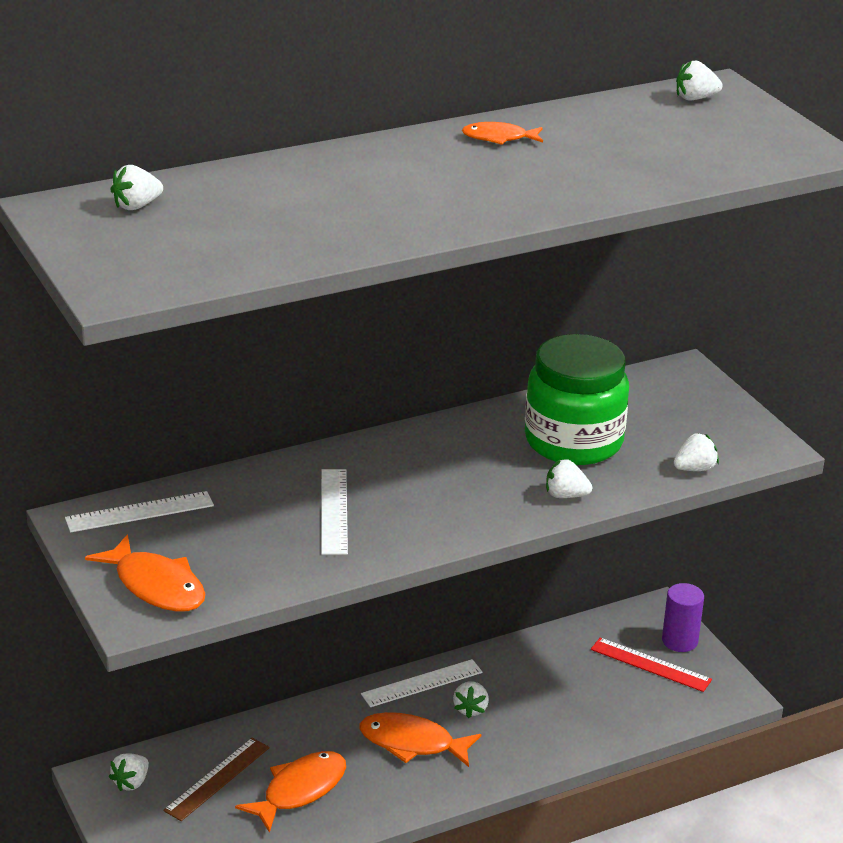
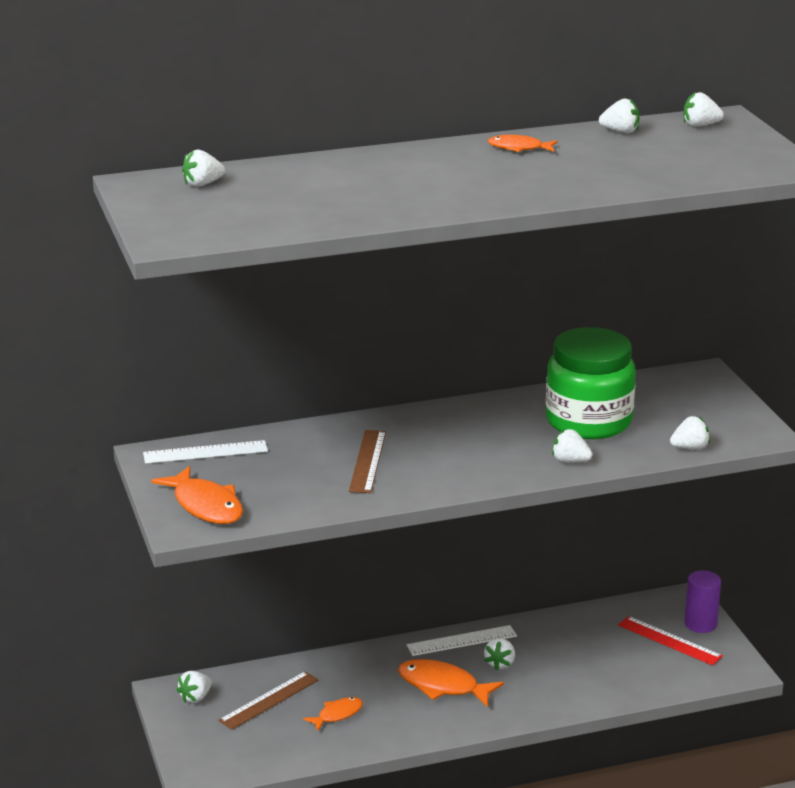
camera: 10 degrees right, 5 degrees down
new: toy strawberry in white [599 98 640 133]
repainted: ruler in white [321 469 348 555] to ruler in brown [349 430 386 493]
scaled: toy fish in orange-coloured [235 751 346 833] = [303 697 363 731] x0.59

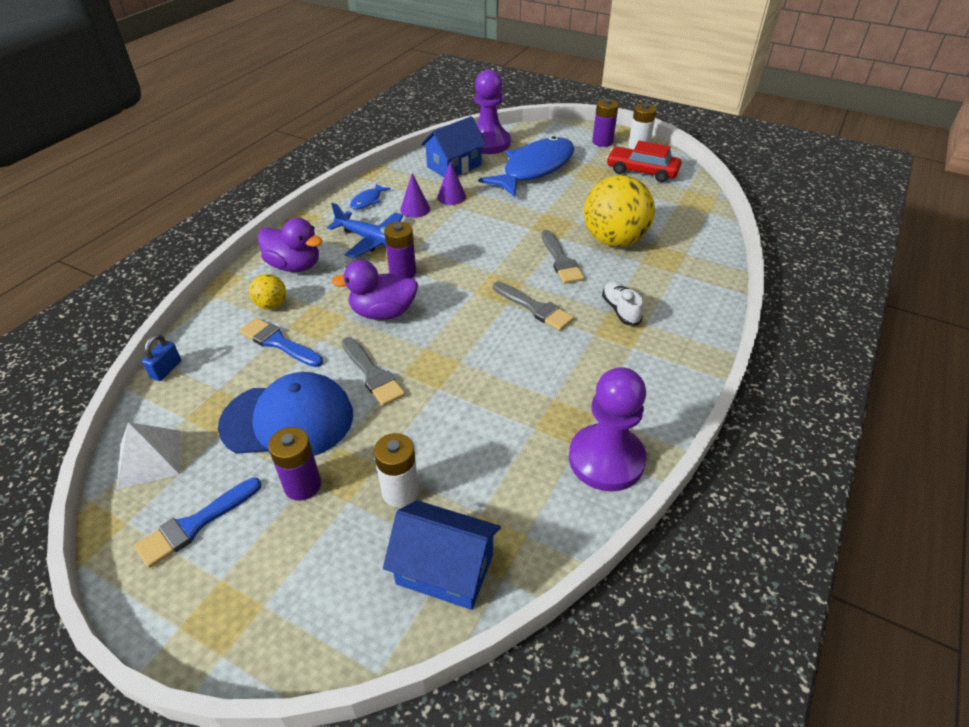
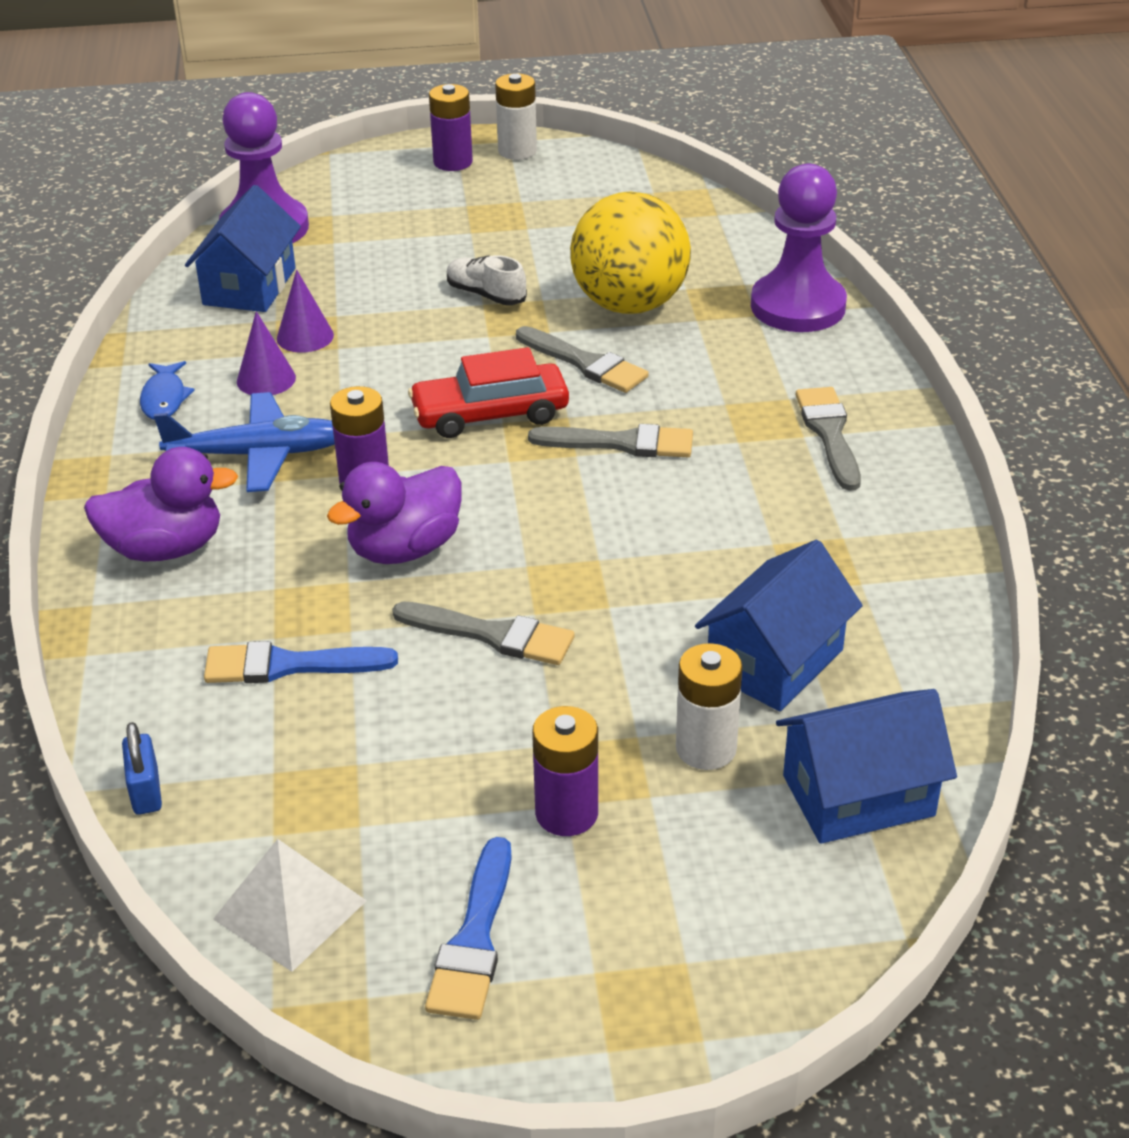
camera: 35 degrees left, 5 degrees down
gone: toy fish in blue [478 136 574 197]; play ball in golden [249 274 286 309]; peaked cap in blue [218 372 353 456]
new: paint brush in grey [795 387 861 491]; toy house in blue [695 540 863 711]
shifted: automobile in crimson [606 141 681 182] to [408 347 569 438]; lace-up shoe in white [602 281 643 326] to [447 255 527 305]; chess pawn in violet [569 367 647 491] to [751 164 847 332]

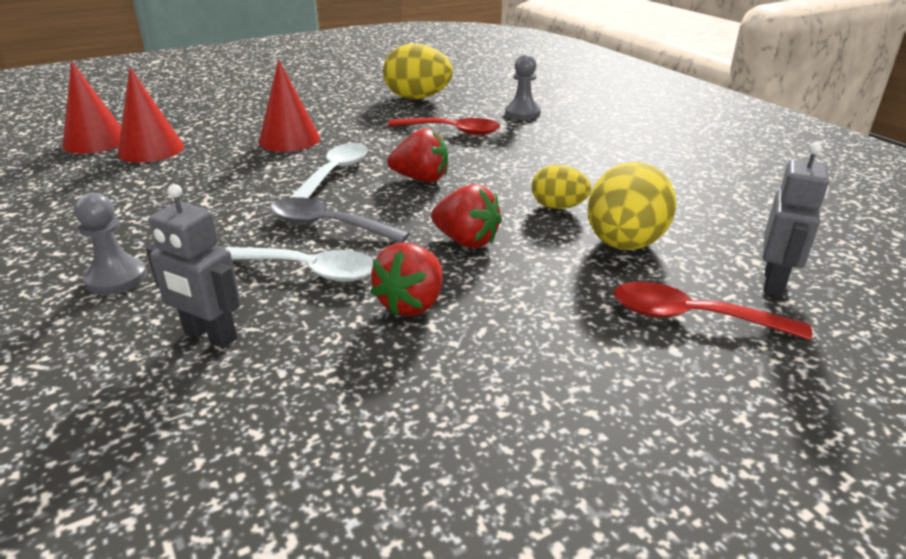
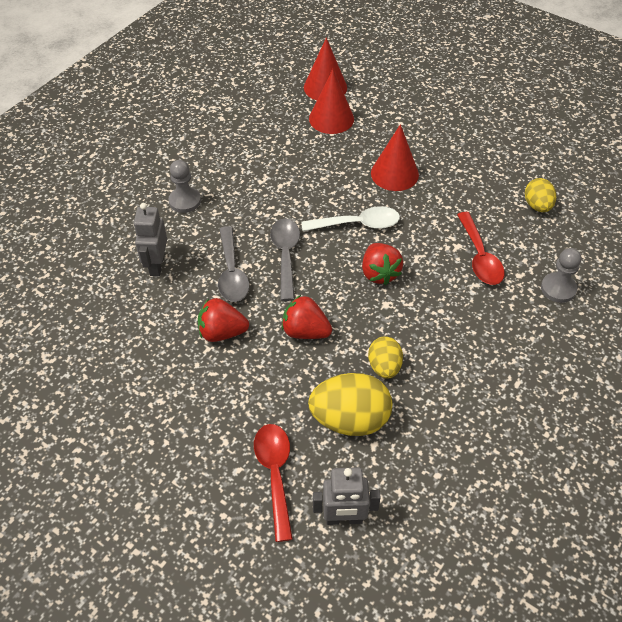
camera: 65 degrees right, 20 degrees up
repainted: spoon in white [225 247 374 282] to spoon in grey [218 226 249 302]
rotated: toy strawberry in crimson [431 184 502 248] = [282 295 332 339] 105 degrees clockwise
scaled: egg in golden [383 43 453 99] = [525 178 556 212] x0.58

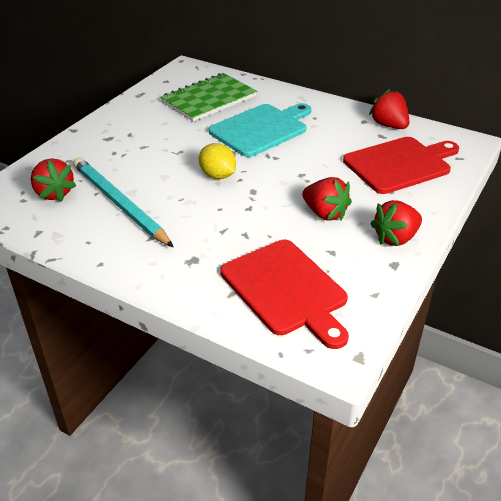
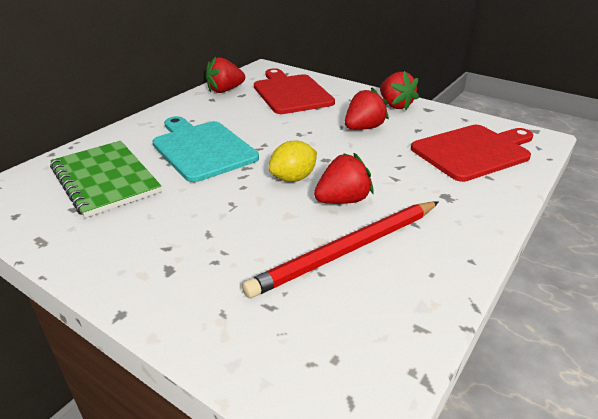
camera: 85 degrees left, 5 degrees down
shifted: toy strawberry in crimson [31 158 77 202] to [314 153 374 204]
repainted: pencil in teal [73 158 174 247] to pencil in crimson [242 201 439 298]

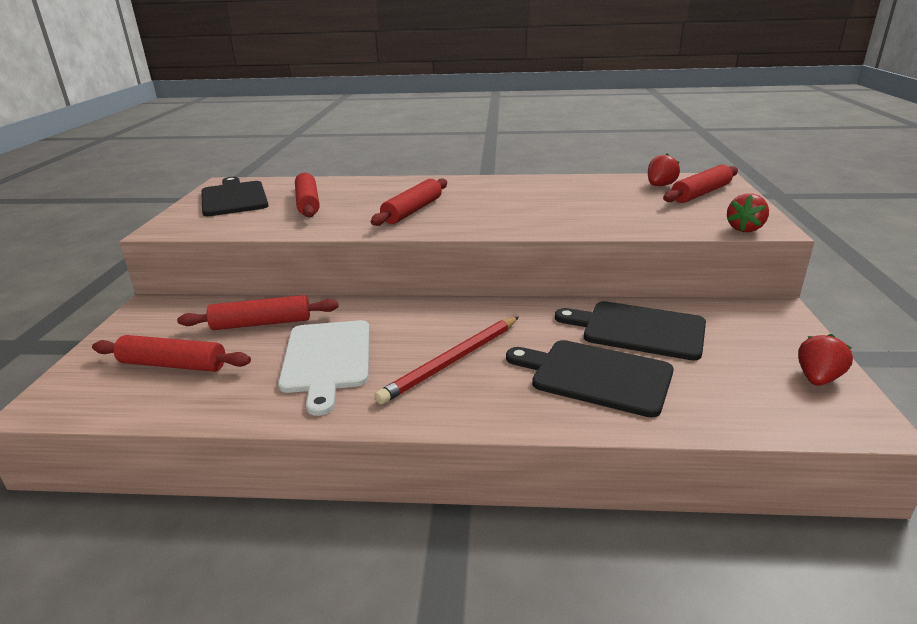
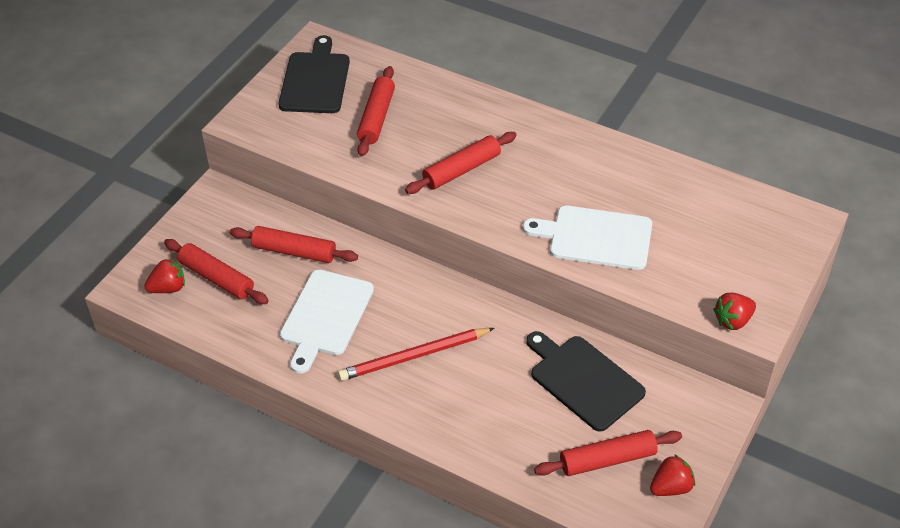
camera: 25 degrees right, 20 degrees up
gone: cutting board in black [506 340 674 418]
new: cutting board in white [523 205 652 270]
shifted: toy strawberry in crimson [648 154 680 186] to [144 258 185 293]; dough roller in crimson [663 165 738 203] to [534 430 682 476]

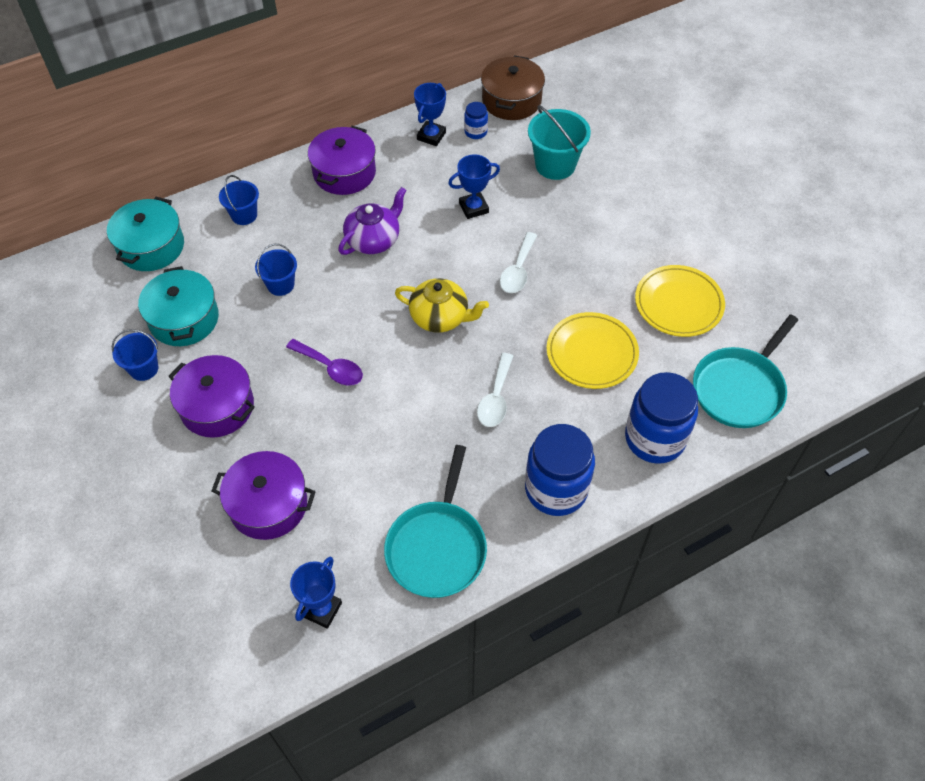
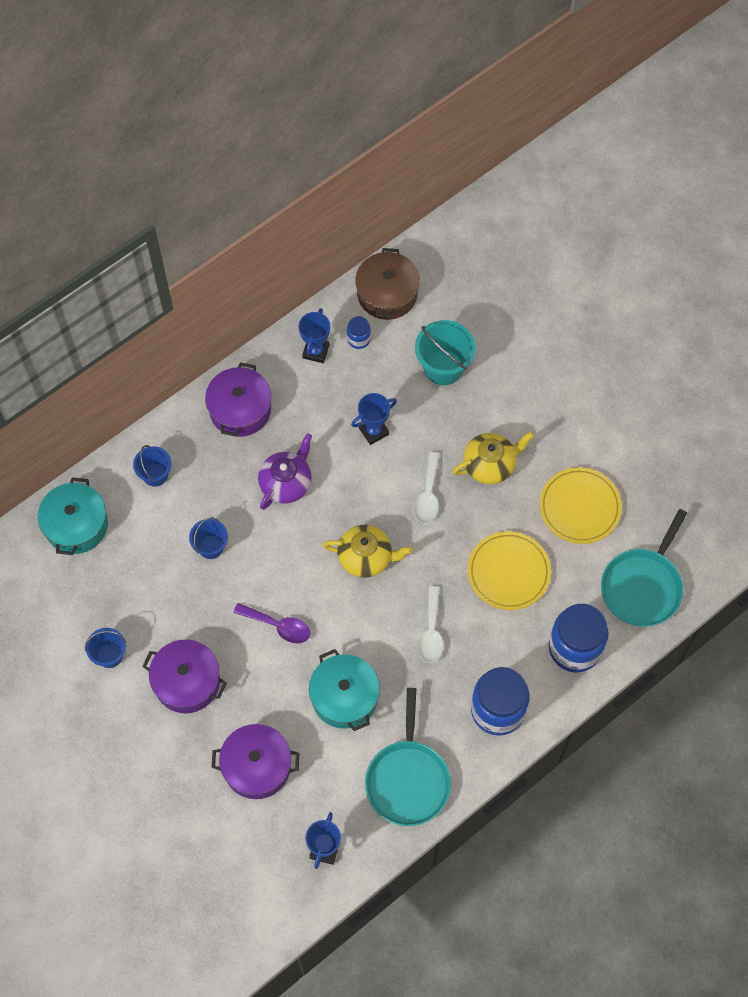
camera: 10 degrees left, 10 degrees up
new: china teapot in golden [452 432 534 484]
shifted: cooking pot in teal [138 266 219 346] to [309 649 380 731]

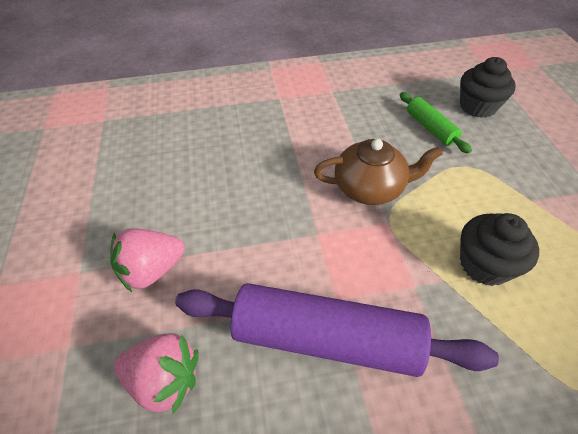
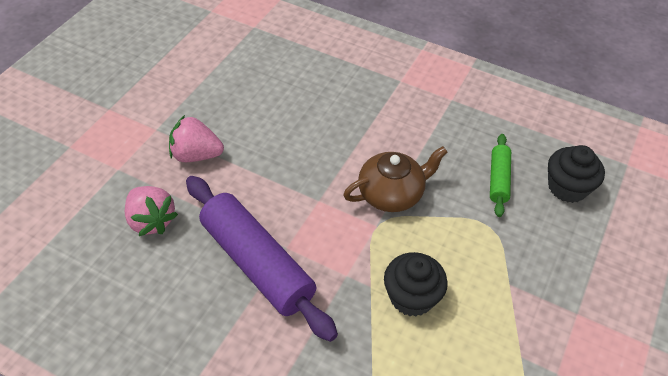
camera: 35 degrees right, 0 degrees up
rotated: china teapot in brown [314 139 443 205] = [343 146 447 212] 60 degrees counterclockwise

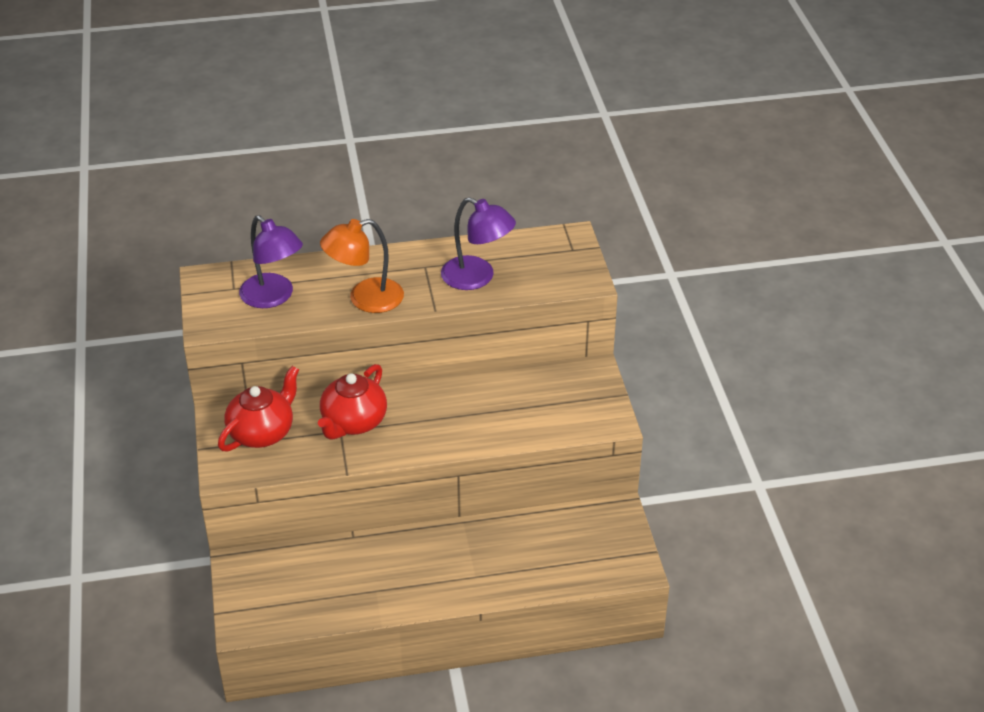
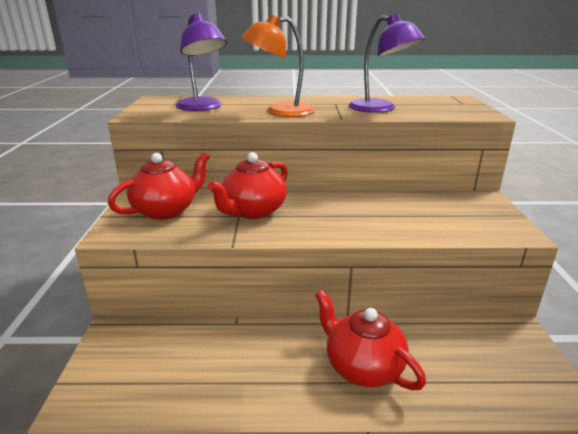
camera: 10 degrees right, 15 degrees down
new: china teapot in crimson [315 290 426 390]

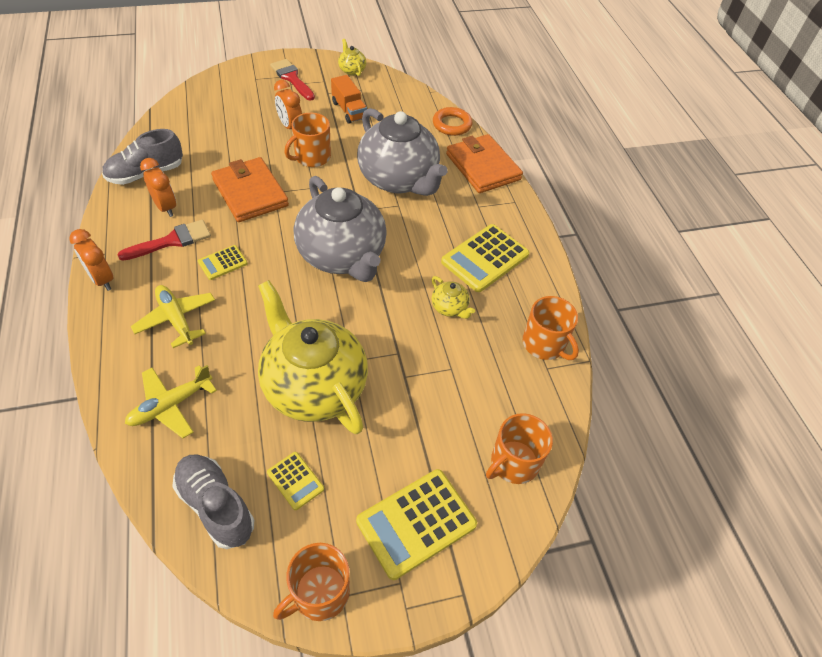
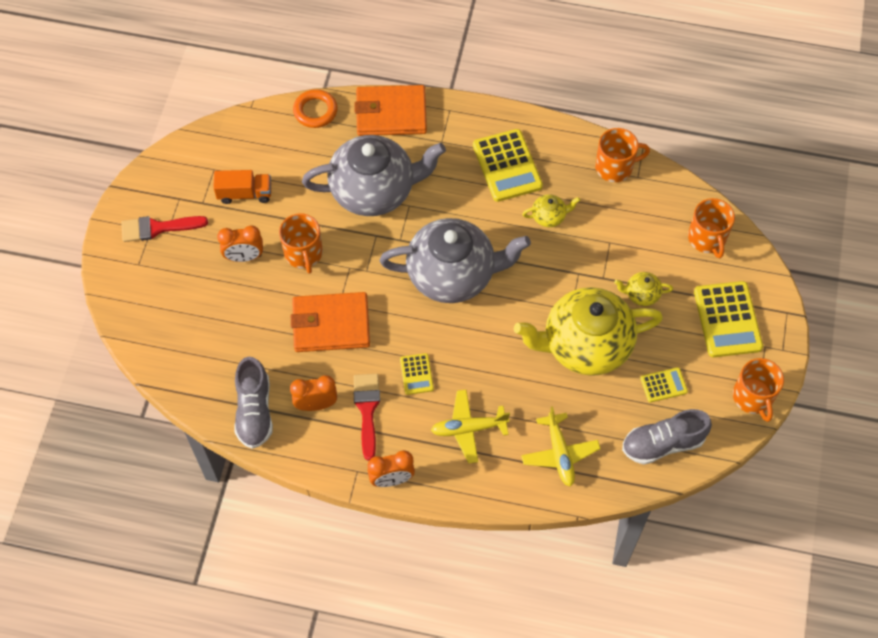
camera: 60 degrees left, 10 degrees up
shifted: china teapot in golden [338 39 366 76] to [614 272 673 306]

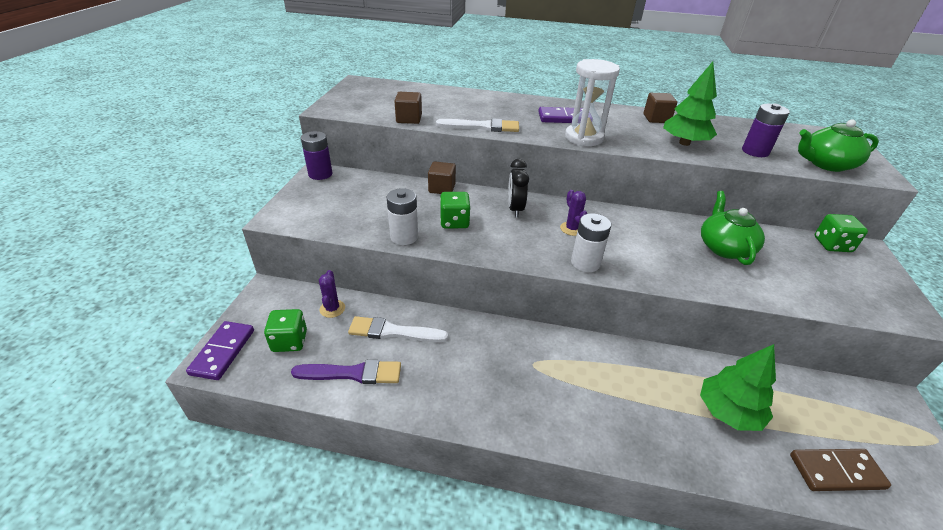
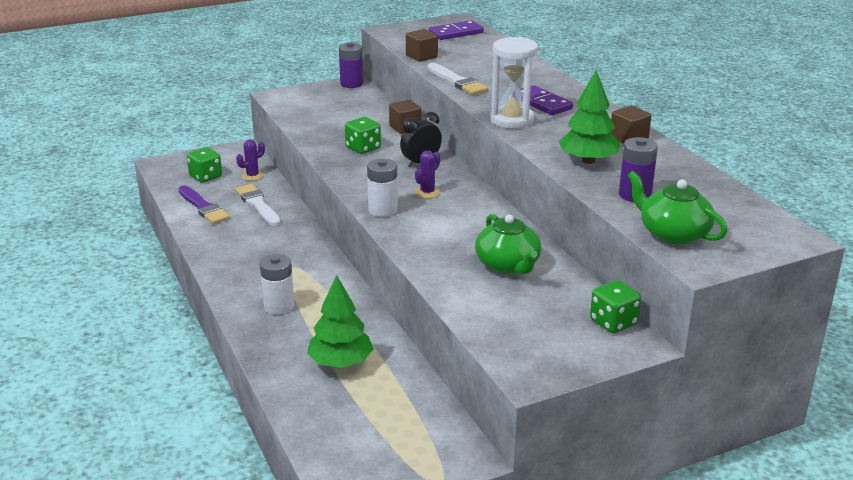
camera: 55 degrees right, 10 degrees down
gone: domino in brown [790 449 891 491]
shifted: AA battery in white [387 188 418 245] to [260 254 295 315]; domino in violet [186 321 254 380] to [429 20 484 40]
rotated: china teapot in emerald [701 191 765 265] = [475 214 541 274] 105 degrees clockwise

